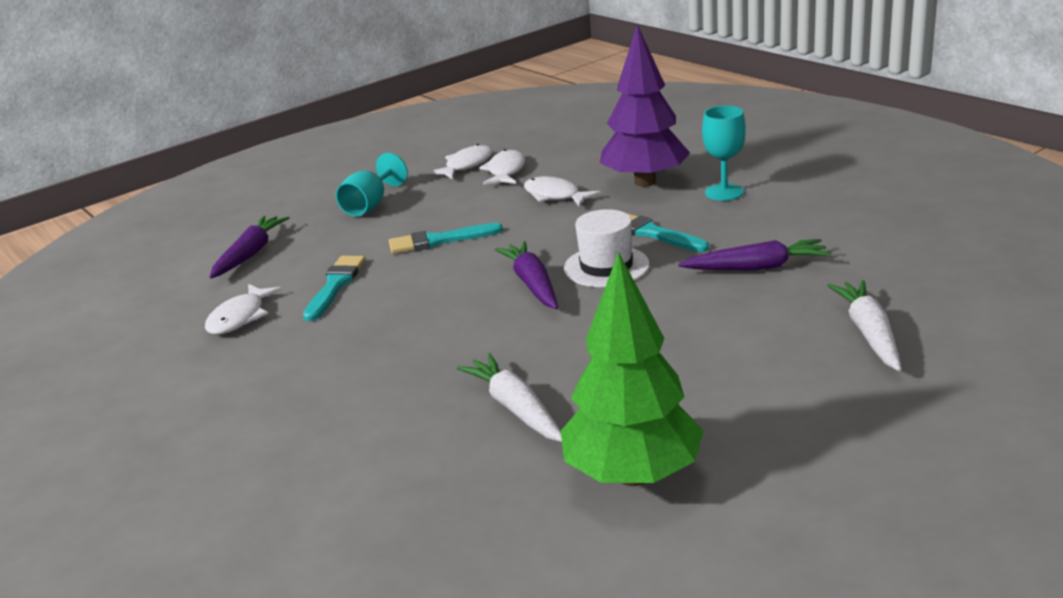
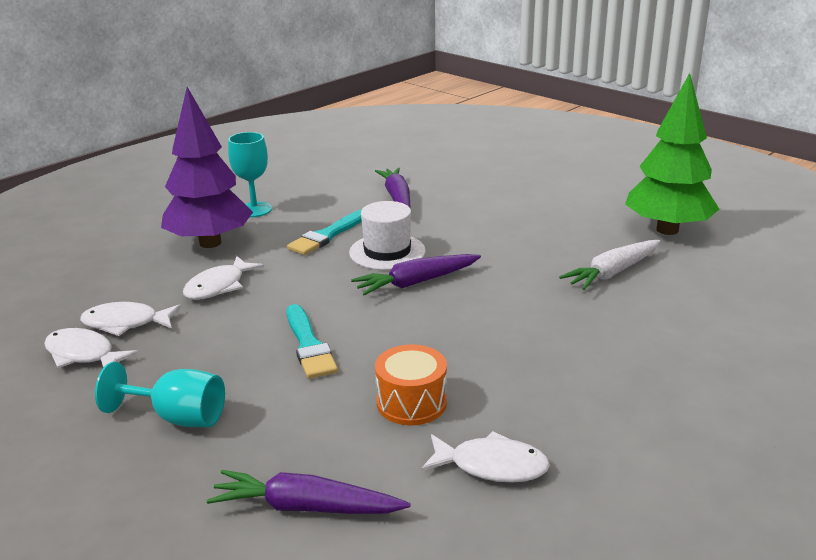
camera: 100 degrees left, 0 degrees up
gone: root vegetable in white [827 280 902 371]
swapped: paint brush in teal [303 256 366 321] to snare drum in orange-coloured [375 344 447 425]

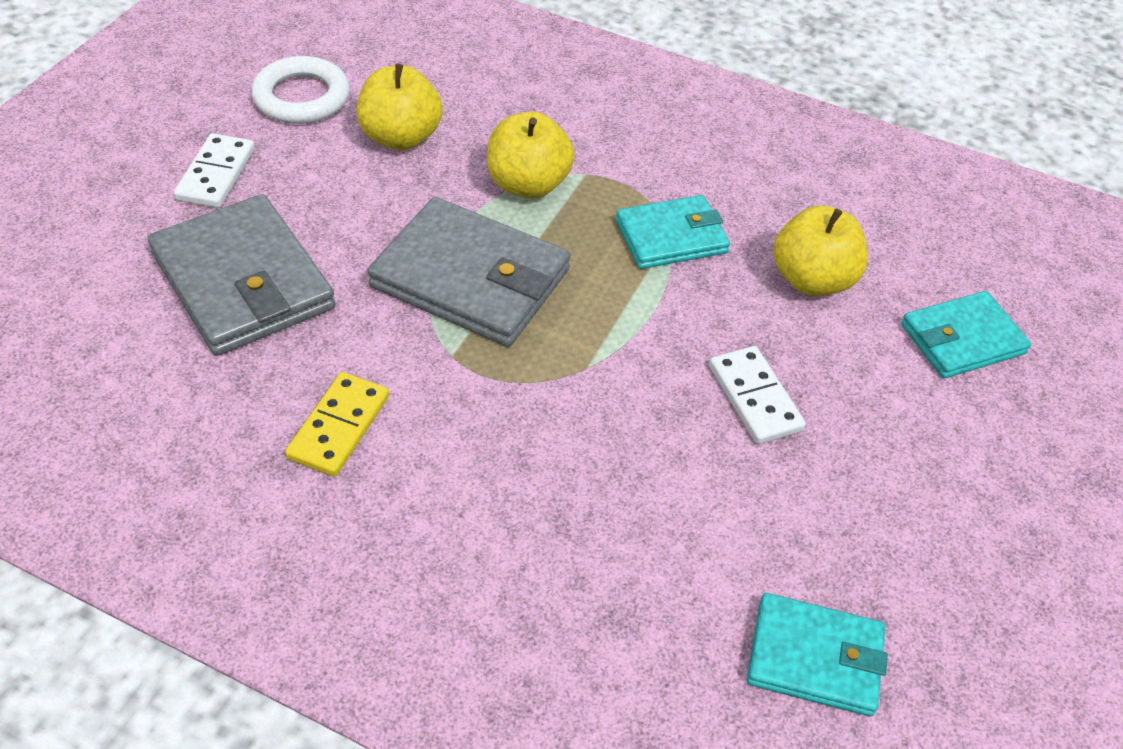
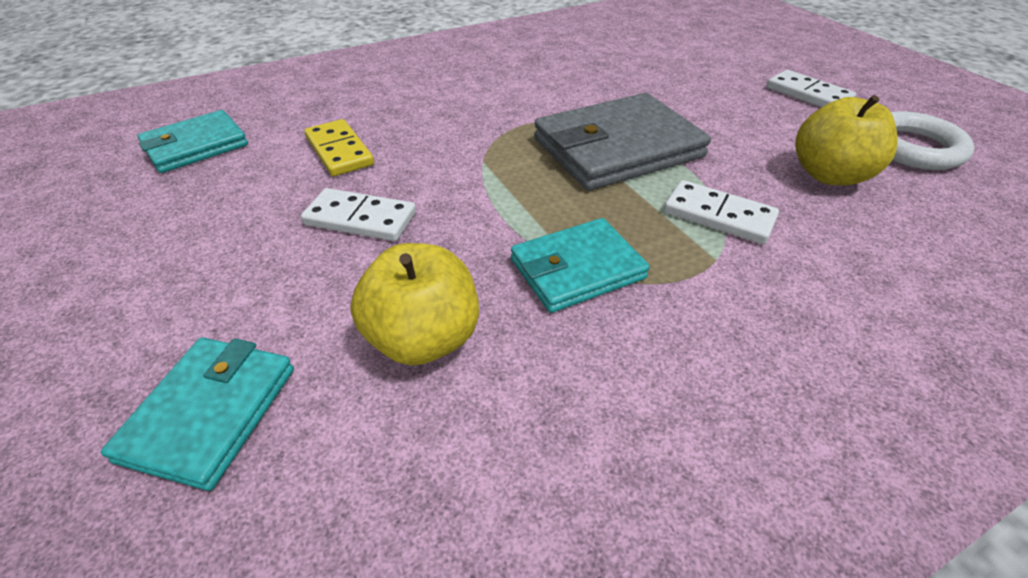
camera: 130 degrees right, 5 degrees down
gone: wallet in grey [148 194 335 356]
shifted: domino in golden [285 372 389 477] to [304 119 374 176]
swapped: apple in golden [487 112 574 199] to domino in white [664 180 779 244]
rotated: wallet in teal [616 195 730 269] = [511 218 650 313] 45 degrees clockwise

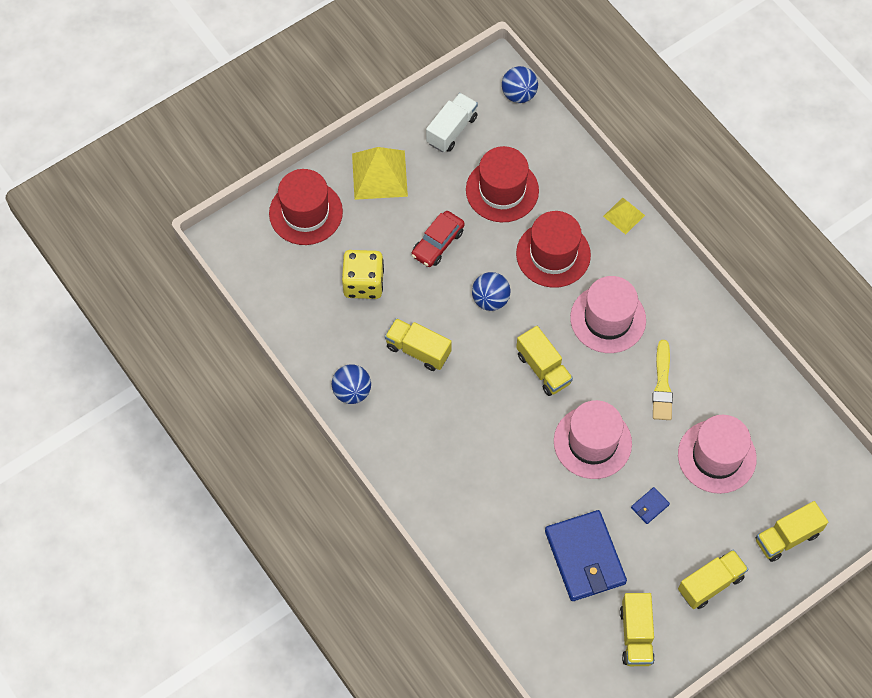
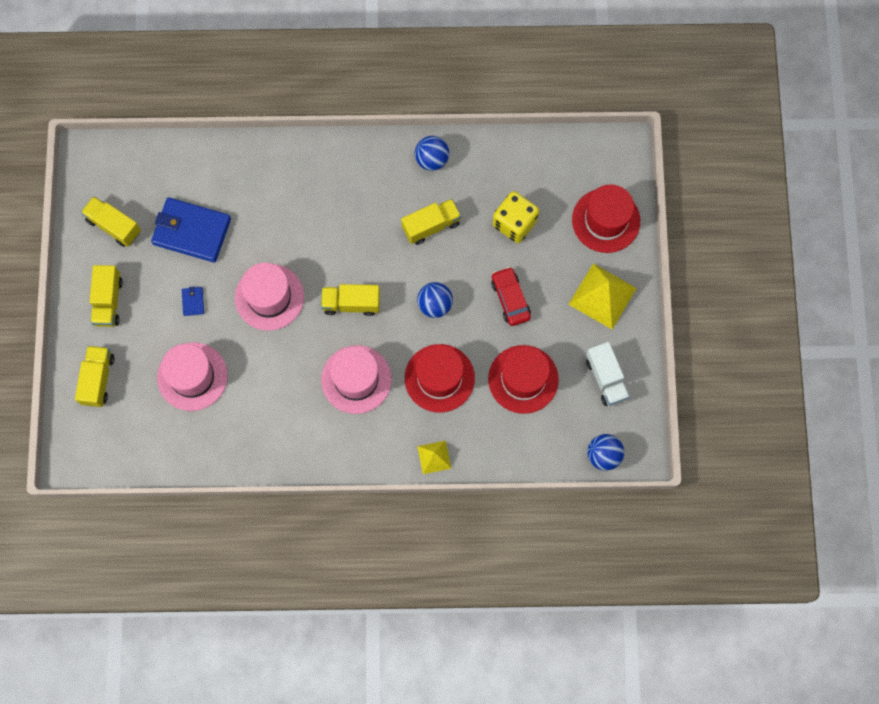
camera: 125 degrees right, 10 degrees up
gone: paint brush in golden [652 340 673 420]

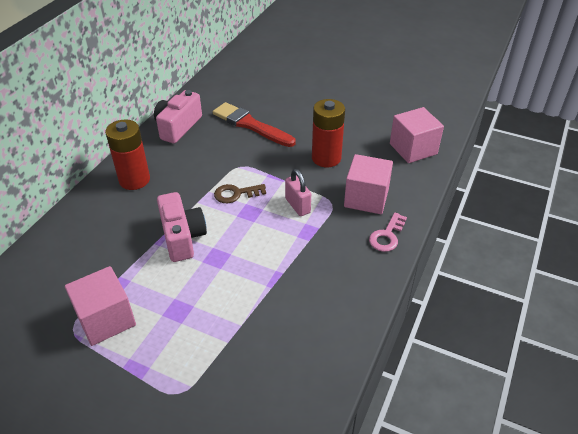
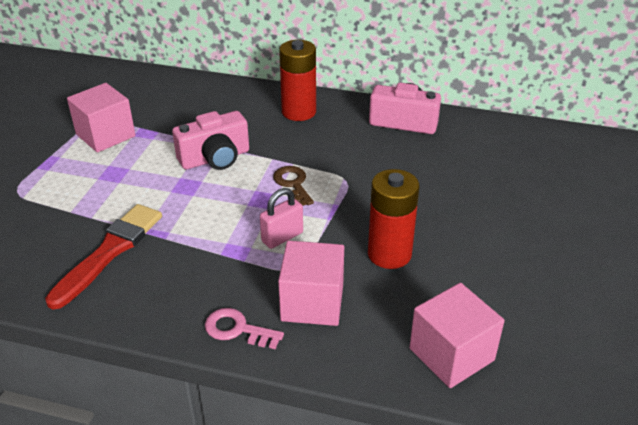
camera: 80 degrees right, 5 degrees down
shifted: paint brush in crimson [213 102 296 147] to [45 204 162 310]

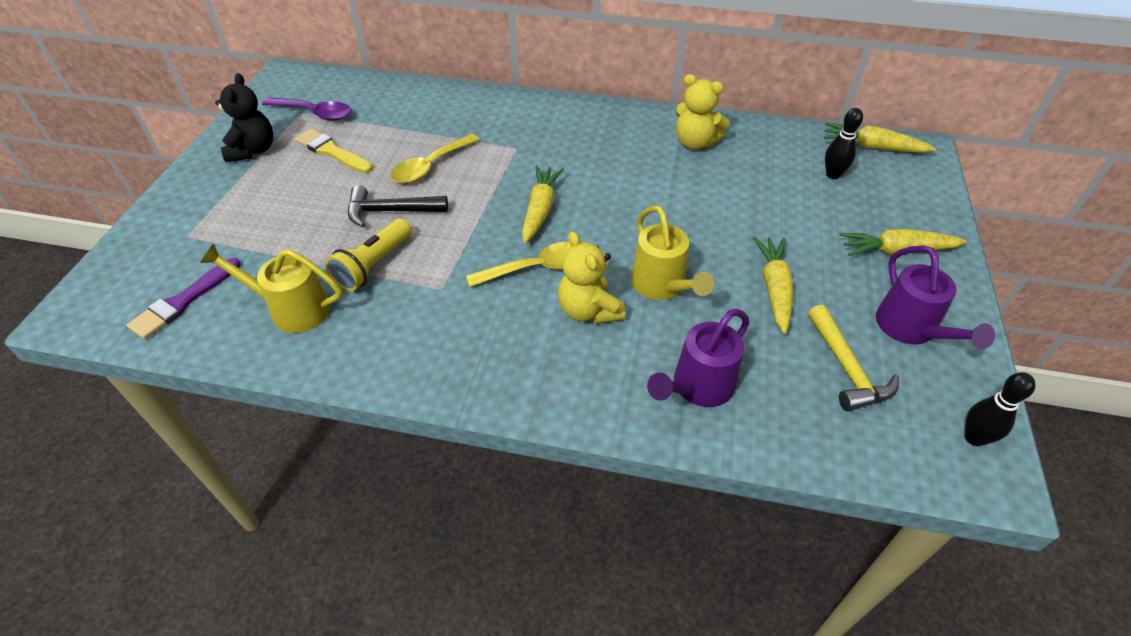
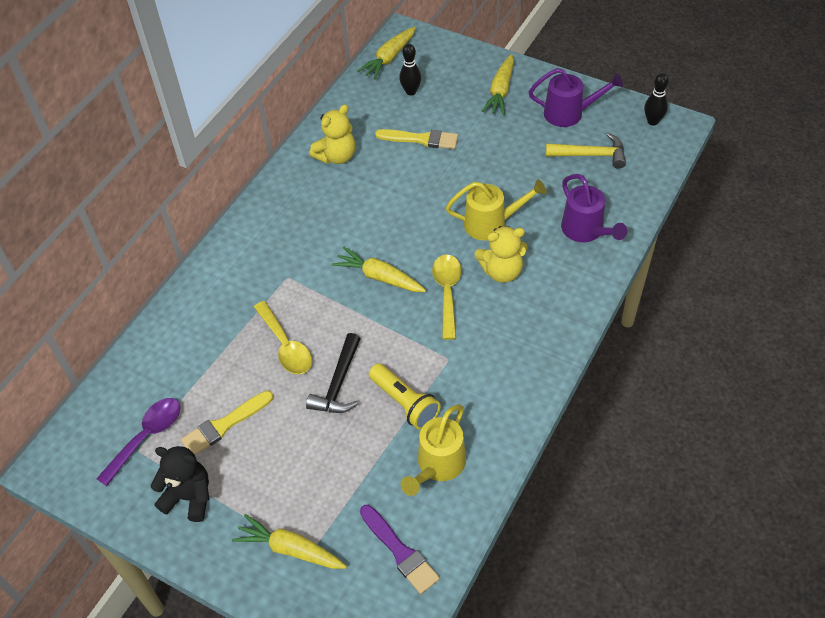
camera: 70 degrees left, 5 degrees up
new: paint brush in golden [375 129 458 149]
shifted: root vegetable in golden [753 237 793 334] to [232 514 347 569]

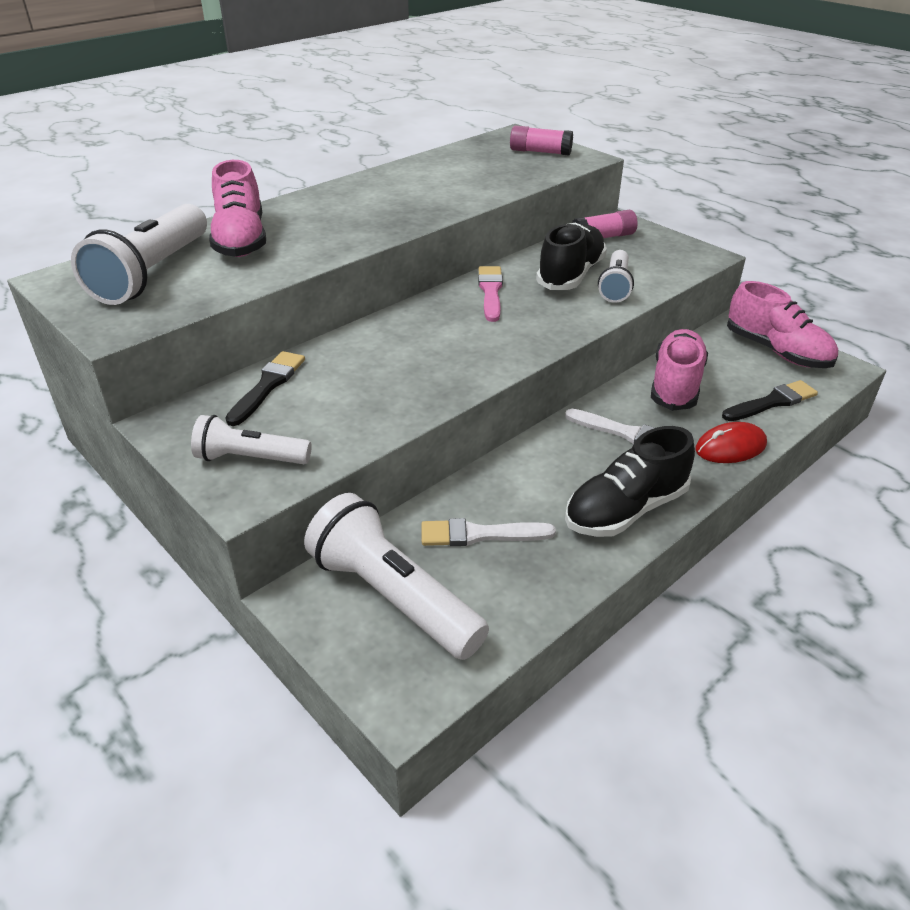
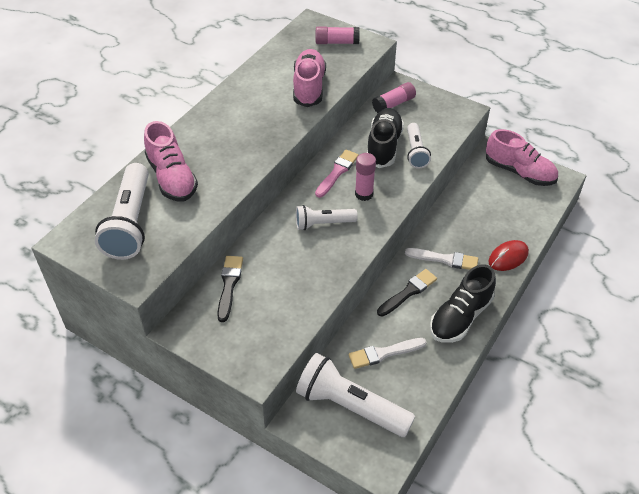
camera: 15 degrees left, 10 degrees up
new: stick of glue in rose-pink [355 153 376 201]
shifted: lace-up shoe in rose-pink [651 329 708 411] to [293 49 326 107]; paint brush in black [722 380 818 421] to [377 269 437 317]; flashlight in white [191 415 311 464] to [296 205 358 230]
rotated: paint brush in rose-pink [478 266 503 322] = [315 150 359 198] 45 degrees clockwise

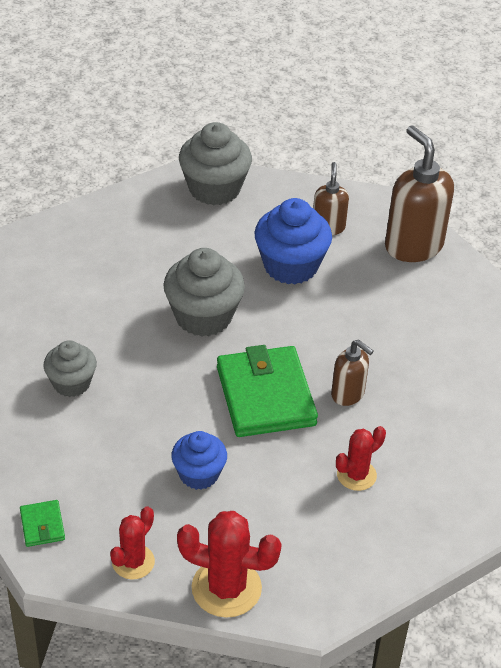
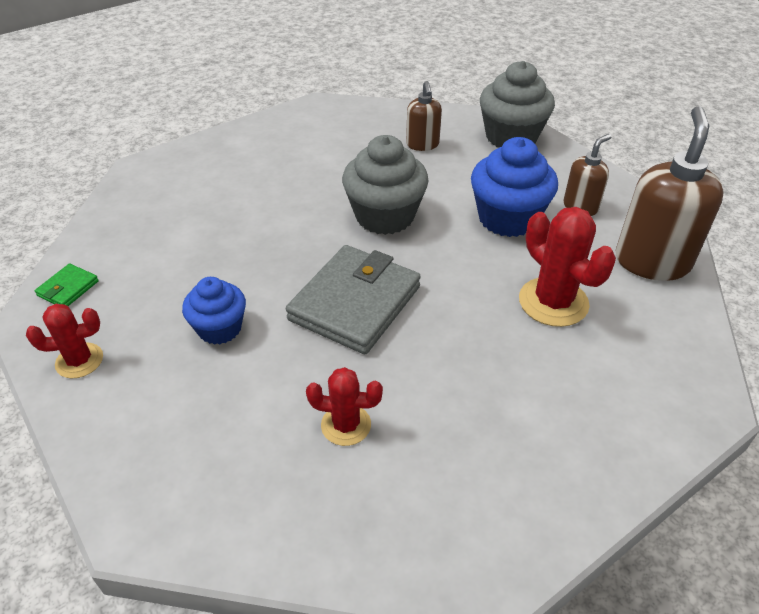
camera: 45 degrees right, 0 degrees up
gone: muffin in grey [43 340 97 397]
shifted: soap dispenser in brown [331 339 374 406] to [406 81 442 151]; prickly plant in crimson [177 511 282 618] to [519 207 616 327]
repainted: wallet in emerald [217 345 318 437] to wallet in grey [286 245 421 354]

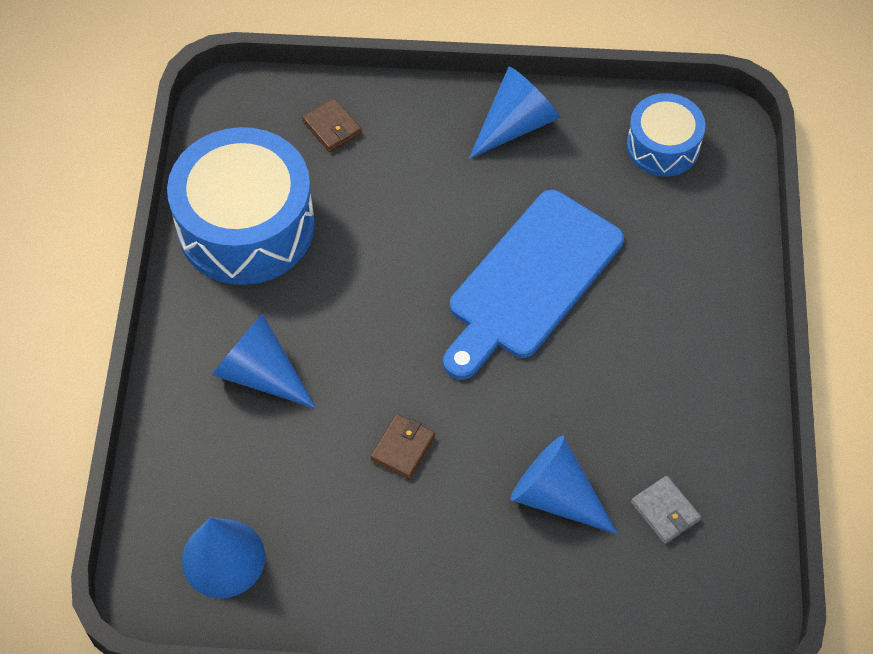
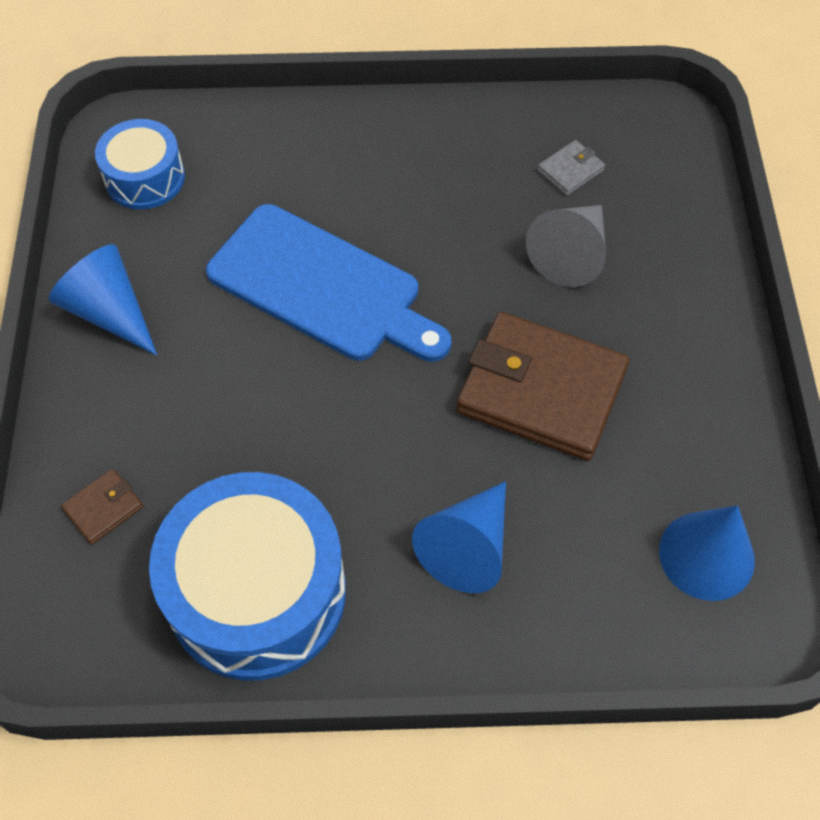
camera: 95 degrees left, 0 degrees up
repainted: cone shape in blue [511 436 618 534] to cone shape in grey [526 205 606 287]
scaled: wallet in brown [371 414 435 479] = [456 312 629 461] x2.38

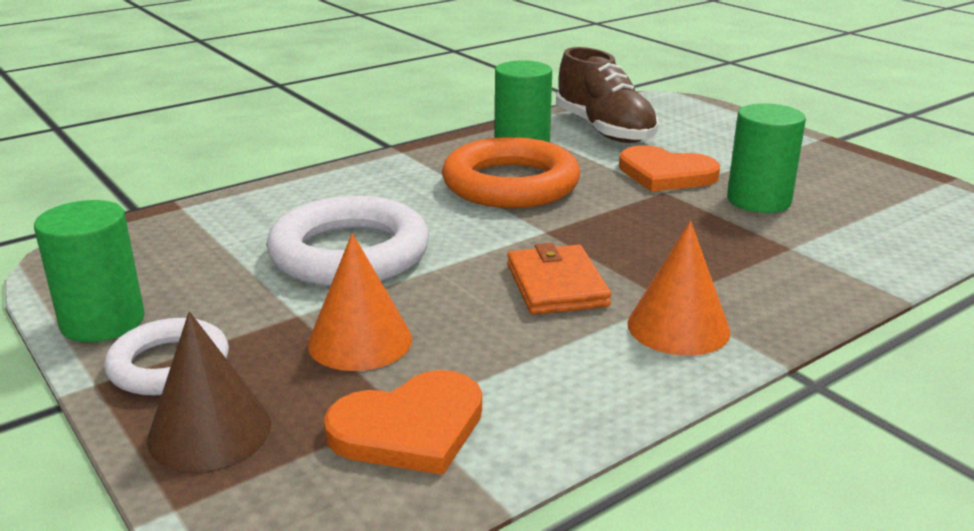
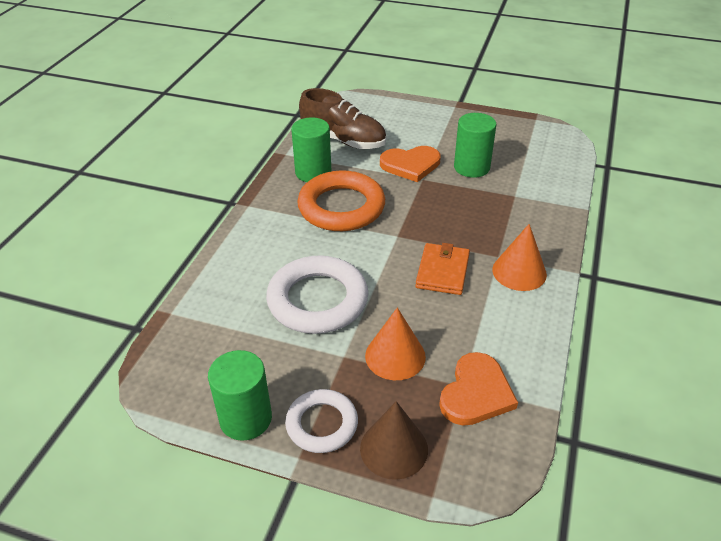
camera: 35 degrees left, 15 degrees up
rotated: wallet in orange-coloured [507 243 611 315] = [415 243 470 295] 60 degrees clockwise

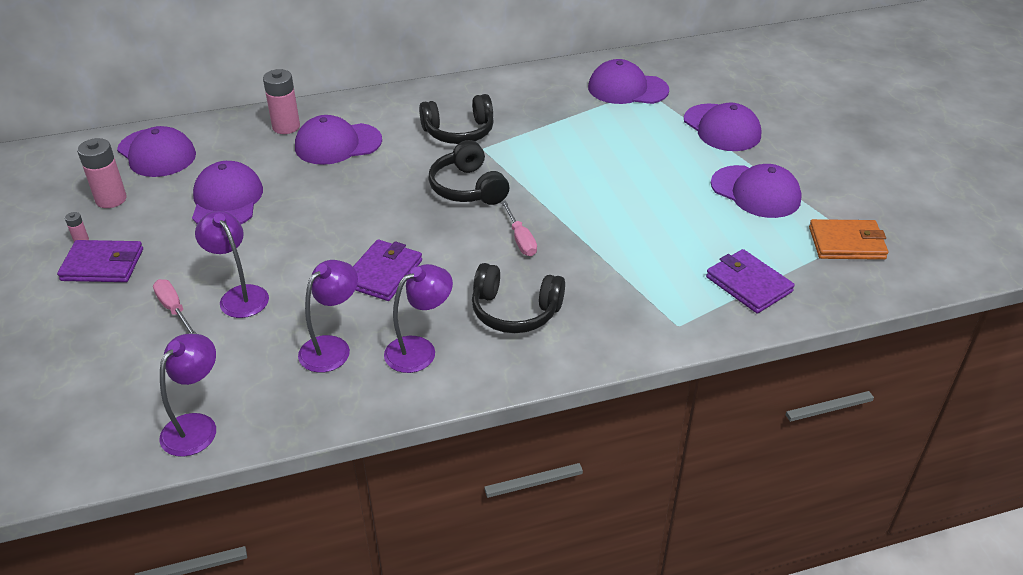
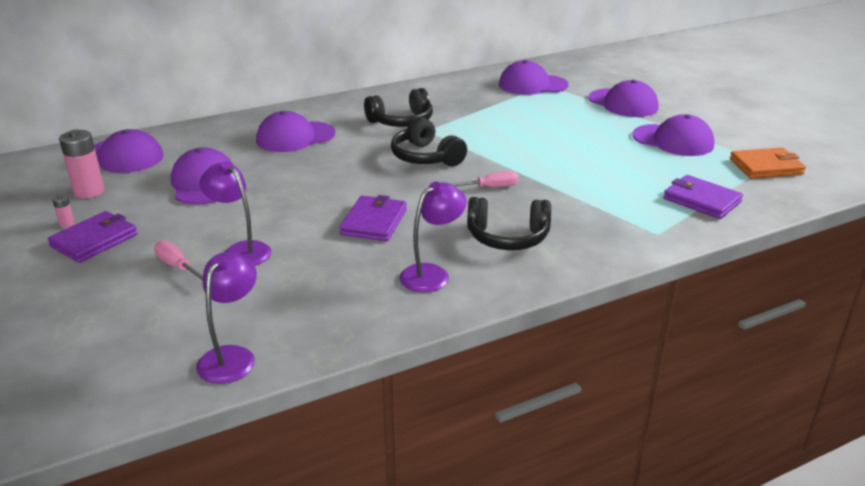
camera: 10 degrees left, 10 degrees down
gone: AA battery in rose-pink [263 69 300 134]; lamp in violet [298 260 358 373]
rotated: flat screwdriver in rose-pink [501 201 537 256] = [452 171 519 187] 75 degrees counterclockwise; wallet in violet [57 240 143 282] = [48 211 138 263] 45 degrees counterclockwise

